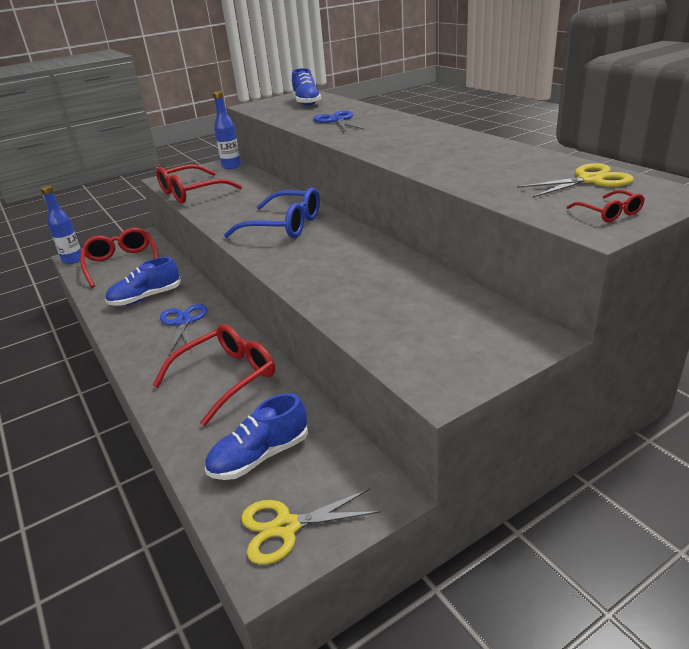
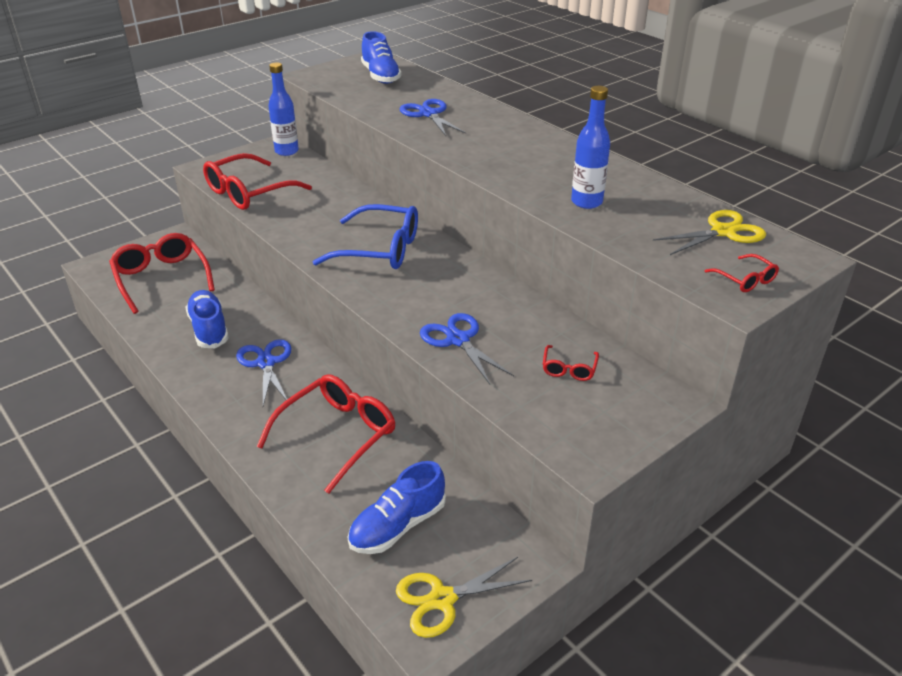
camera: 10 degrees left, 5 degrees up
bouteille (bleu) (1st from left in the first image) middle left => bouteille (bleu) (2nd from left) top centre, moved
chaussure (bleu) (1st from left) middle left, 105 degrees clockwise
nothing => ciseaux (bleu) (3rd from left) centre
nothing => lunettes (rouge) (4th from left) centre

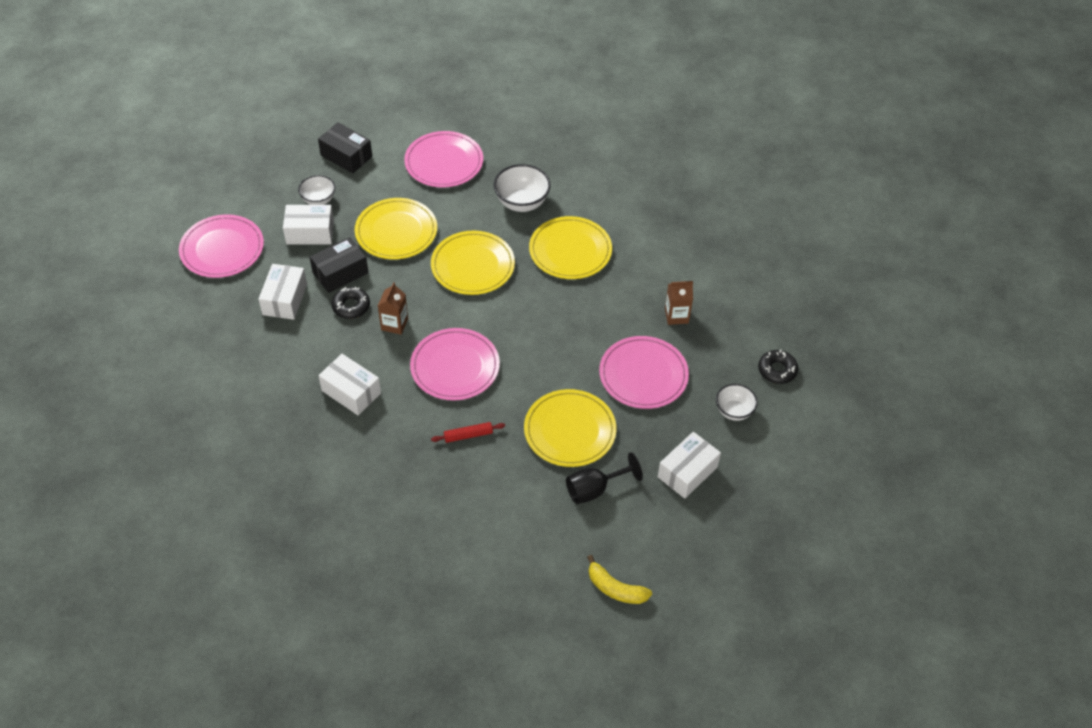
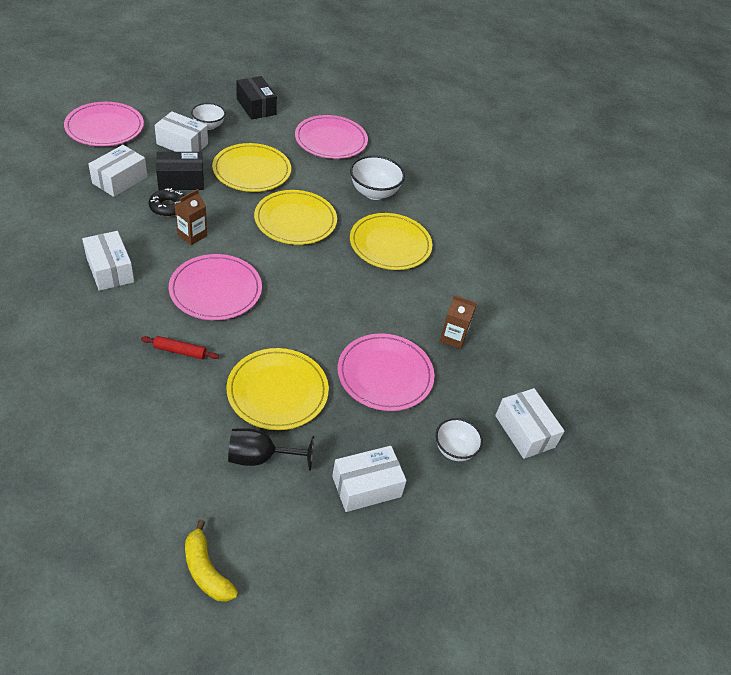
camera: 20 degrees right, 5 degrees down
beignet (noir) (2nd from left) middle right => boîte (blanc) (5th from left) middle right

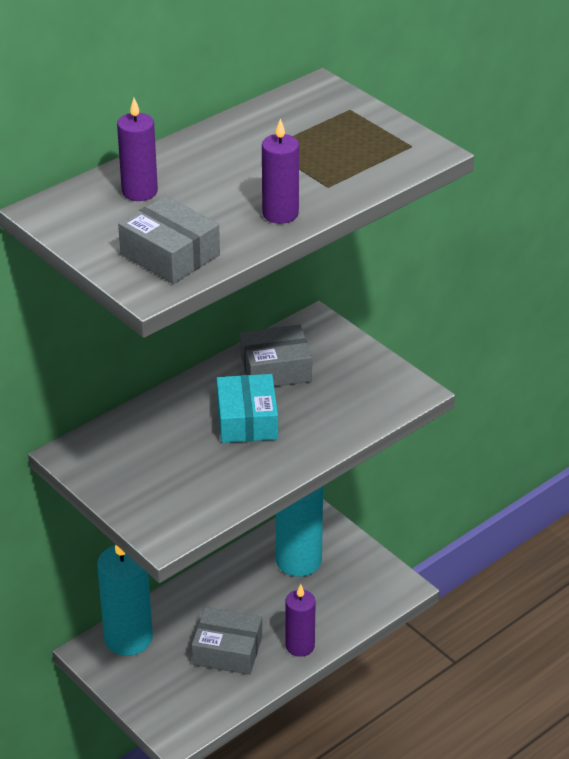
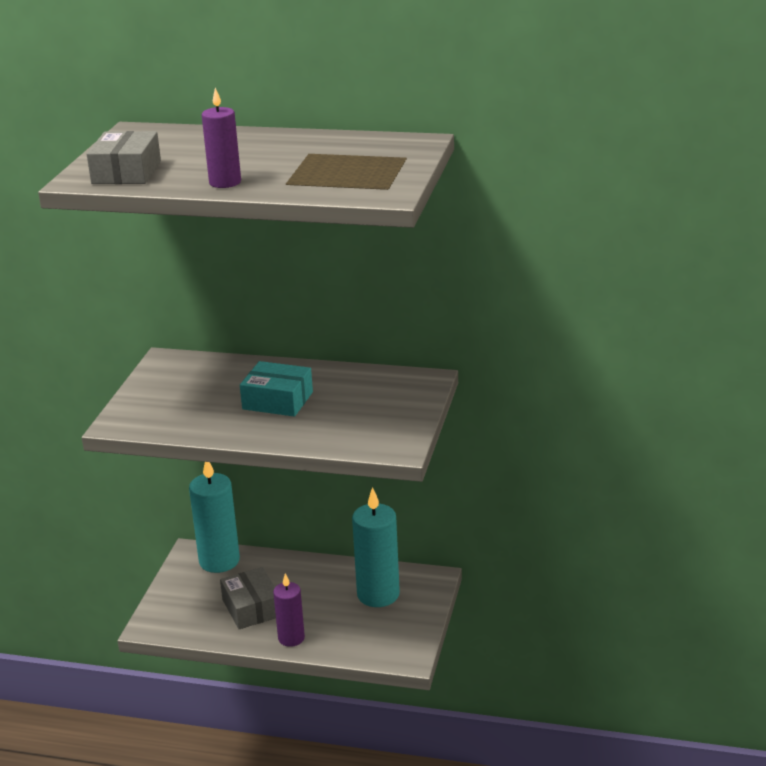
camera: 55 degrees right, 10 degrees down
bougie (violet) (1st from left) top left => nothing
boîte (gris) (3rd from left) centre => nothing
boîte (turquoise) centre, 60 degrees clockwise

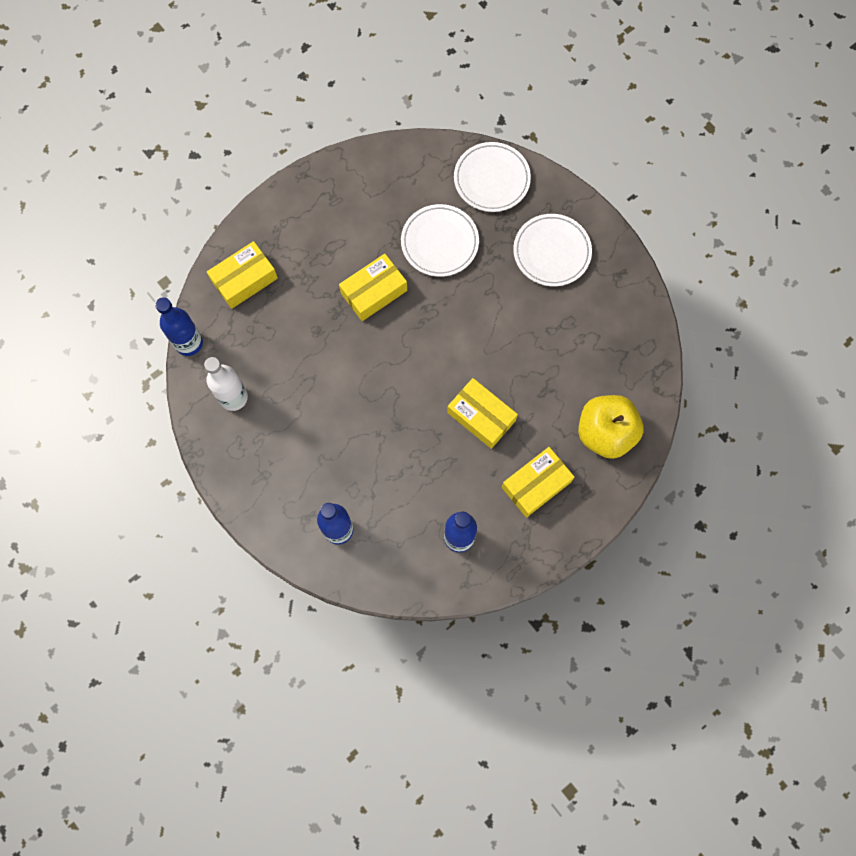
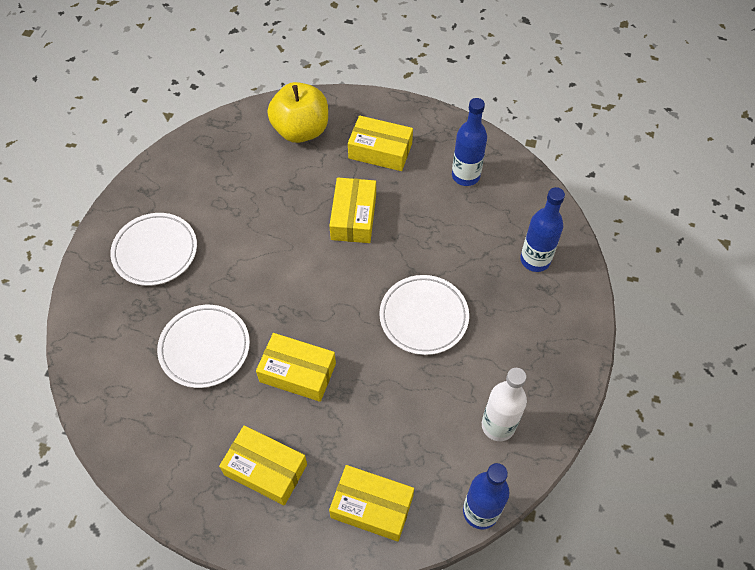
camera: 125 degrees left, 15 degrees down
assiette (blanc) (2nd from left in the first image) top centre => assiette (blanc) (3rd from left) centre, moved
nothing => boîte (jaune) (1st from left) bottom centre

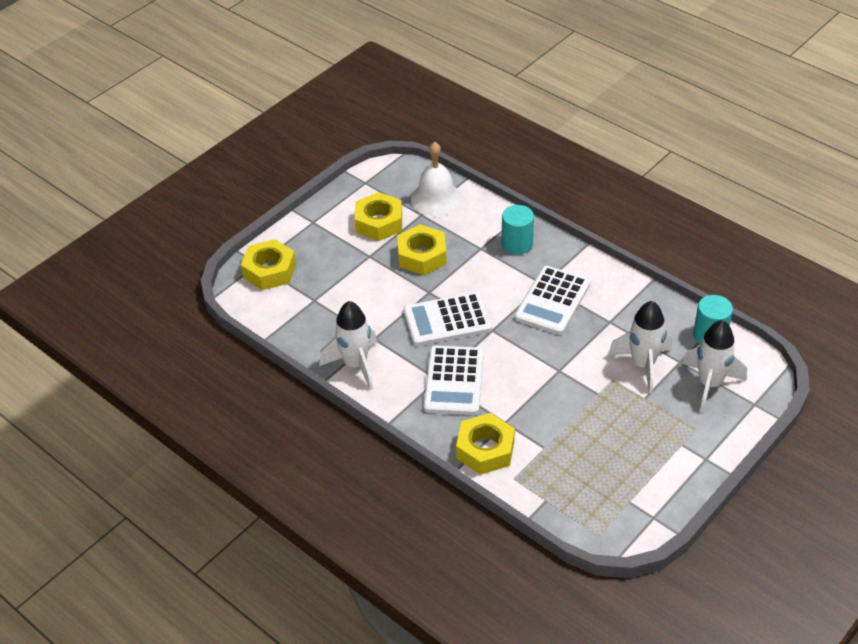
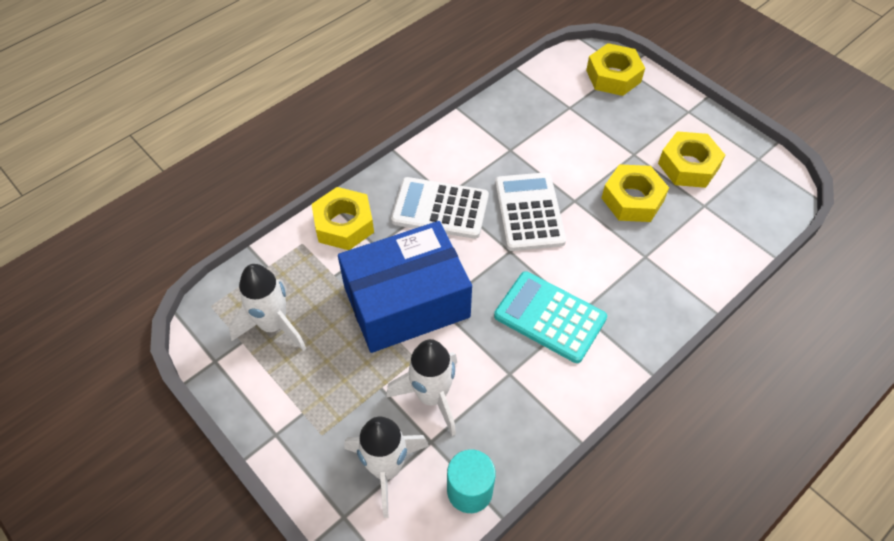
camera: 95 degrees right, 10 degrees up
cloche (blanc) top centre => nothing
cylindre (turquoise) (1st from left) centre => nothing
calculatrice (blanc) (3rd from left) centre => calculatrice (turquoise) centre
fusée (blanc) (1st from left) centre => fusée (blanc) (1st from left) middle left, moved
nothing => boîte (bleu) centre

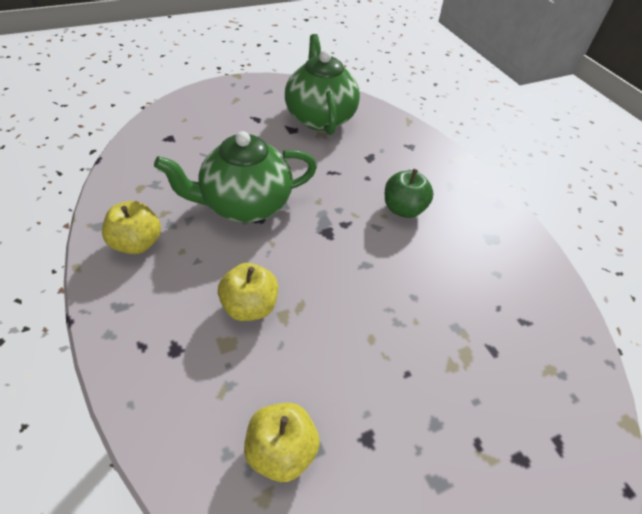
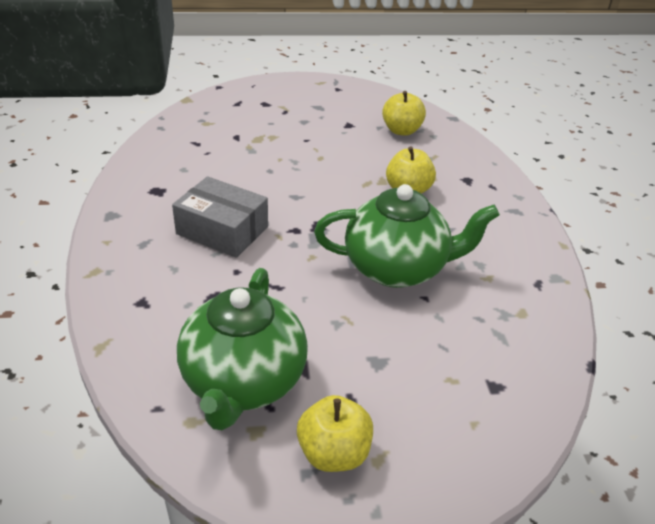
camera: 160 degrees left, 10 degrees down
pomme (vert) centre => boîte (gris) centre
pomme (jaune) (1st from left) middle left => pomme (jaune) (1st from left) bottom centre, moved

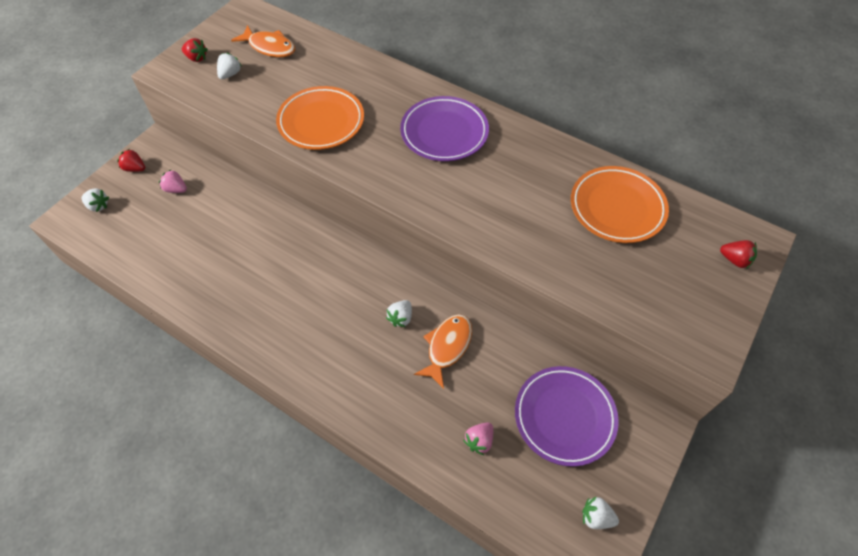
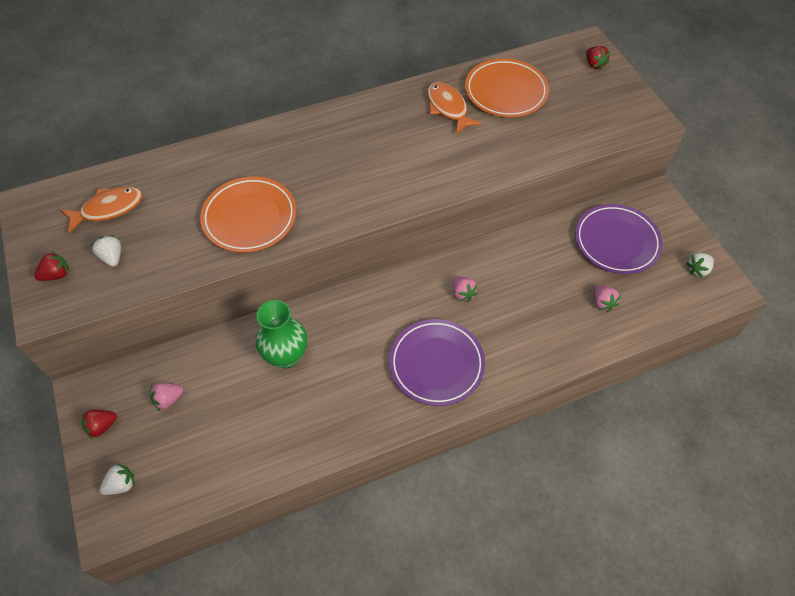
camera: 55 degrees left, 0 degrees up
assiette (violet) (1st from left) top centre => assiette (violet) (1st from left) centre, moved
fraise (rouge) (3rd from left) middle right => fraise (rouge) (3rd from left) top right, 90 degrees clockwise
fraise (blanc) (3rd from left) centre => fraise (rose) (2nd from left) centre
poisson (orange) (2nd from left) centre => poisson (orange) (2nd from left) top centre, moved
nothing => vase (vert) centre

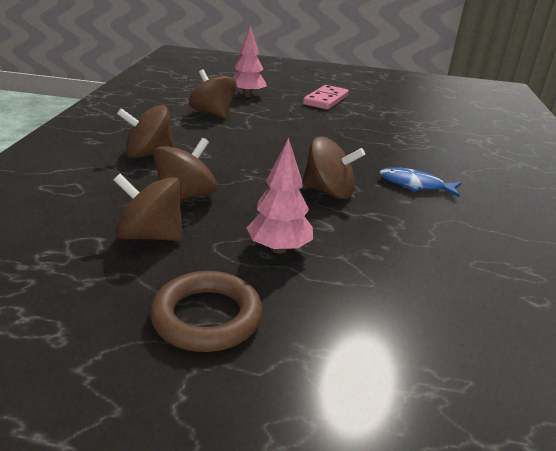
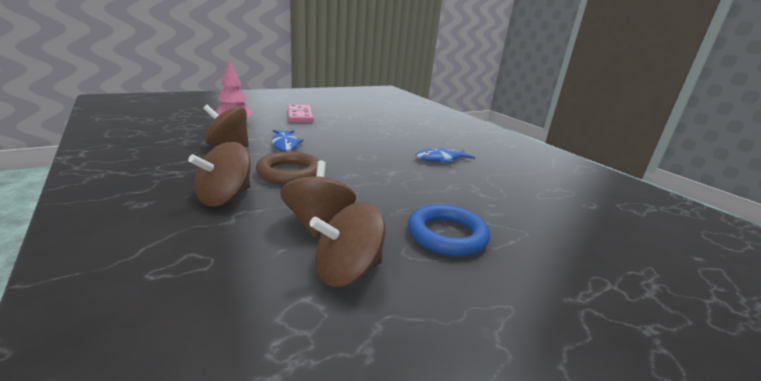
camera: 40 degrees left, 5 degrees down
toupie (marron) (5th from left) centre => nothing
arbre (rose) (2nd from left) centre => anneau (bleu) centre
anneau (marron) bottom centre => anneau (marron) centre, moved
nothing => poisson (bleu) (1st from left) centre

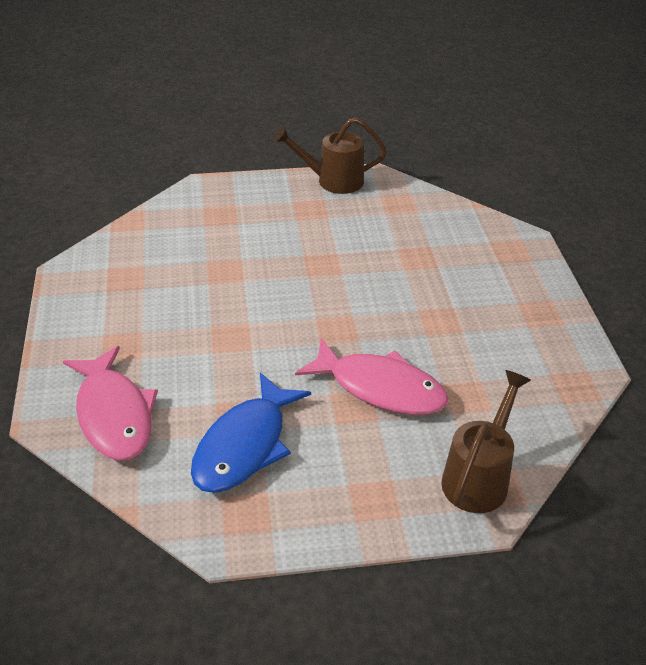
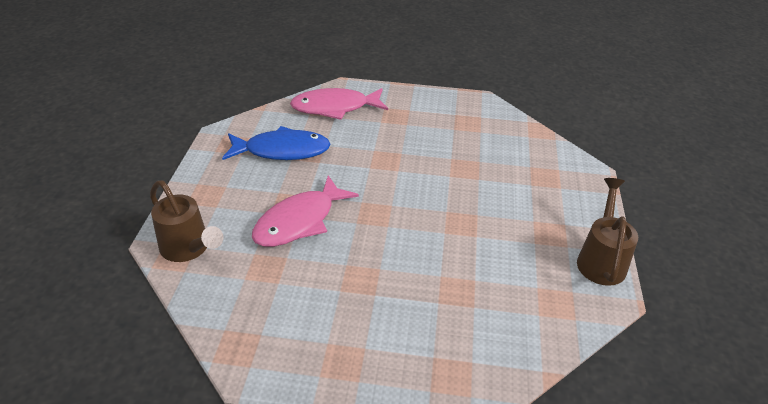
camera: 105 degrees right, 0 degrees up
poisson (bleu) centre, 135 degrees clockwise

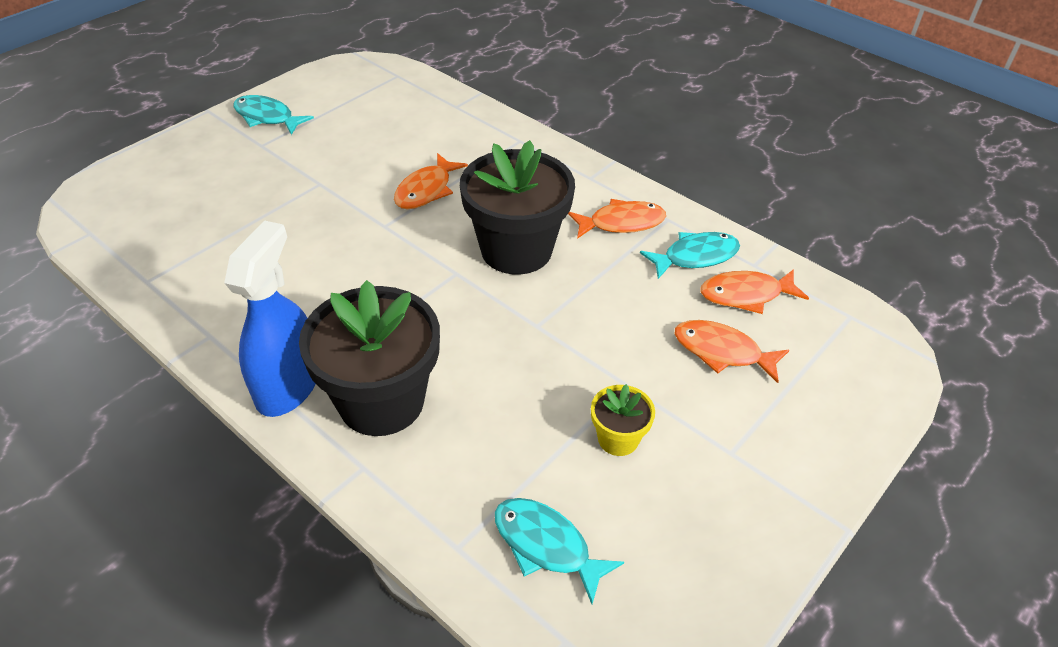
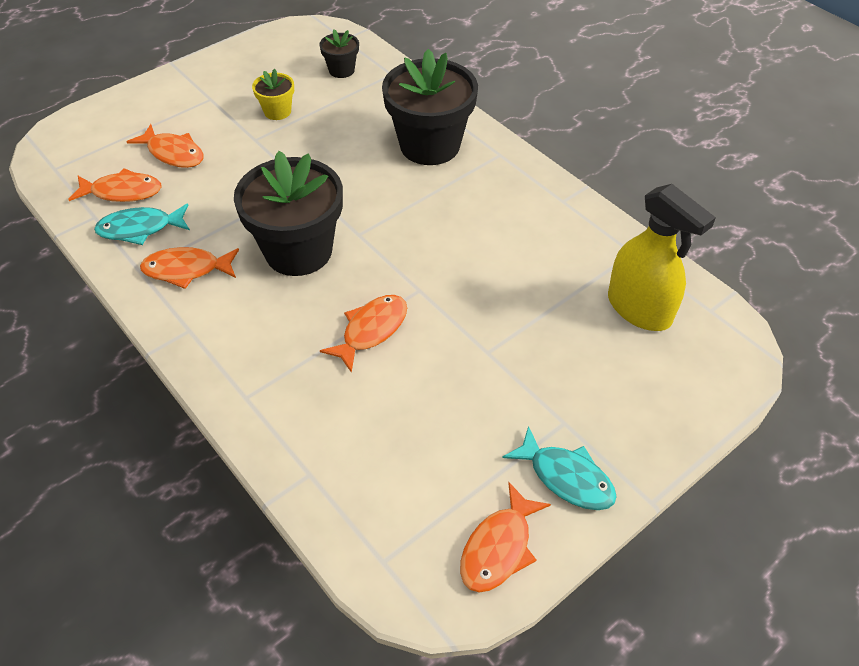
camera: 170 degrees left, 5 degrees up
vaporisateur (bleu) middle left => nothing
poisson (turquoise) (2nd from left) bottom centre => pot de fleurs (noir) (2nd from left) top centre
nothing => vaporisateur (jaune) middle right
nothing => poisson (orange) (5th from left) bottom centre

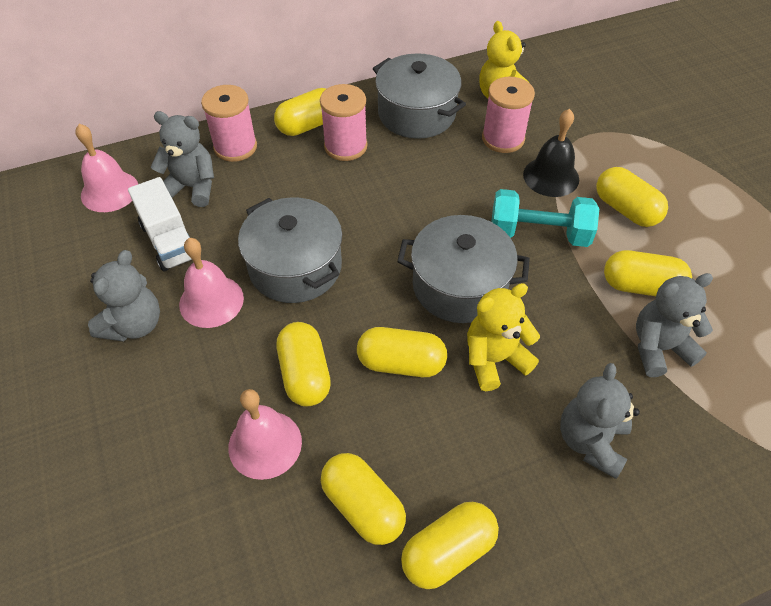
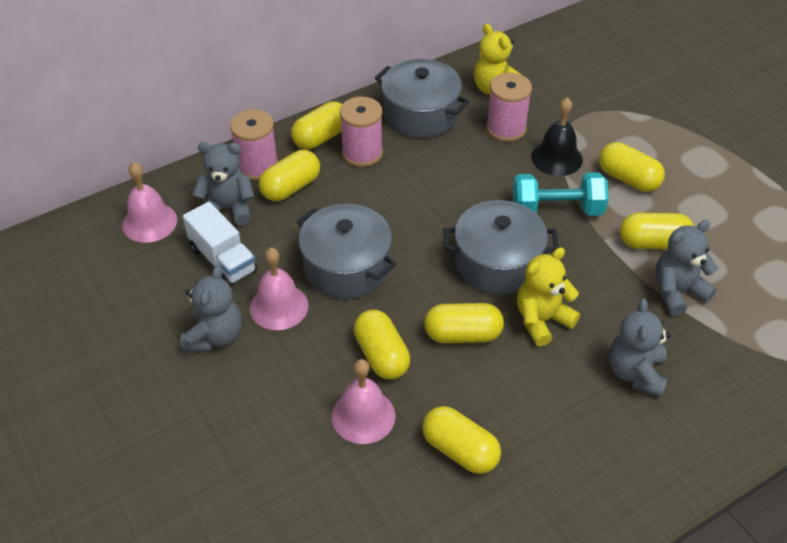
camera: 10 degrees left, 5 degrees down
gélule (jaune) (5th from left in the first image) bottom centre => gélule (jaune) (1st from left) top centre, moved

